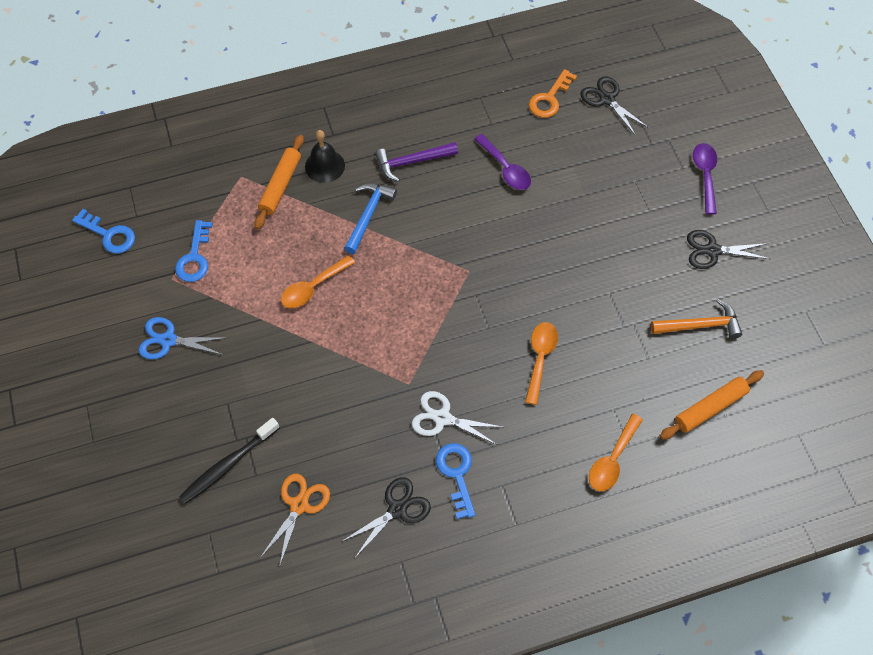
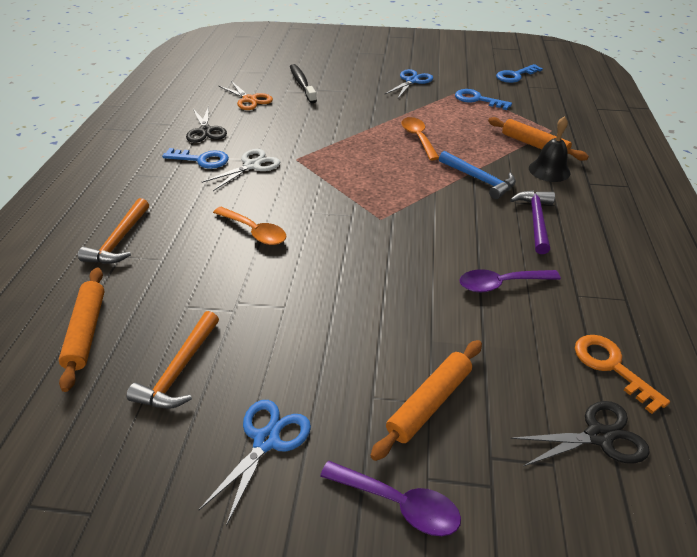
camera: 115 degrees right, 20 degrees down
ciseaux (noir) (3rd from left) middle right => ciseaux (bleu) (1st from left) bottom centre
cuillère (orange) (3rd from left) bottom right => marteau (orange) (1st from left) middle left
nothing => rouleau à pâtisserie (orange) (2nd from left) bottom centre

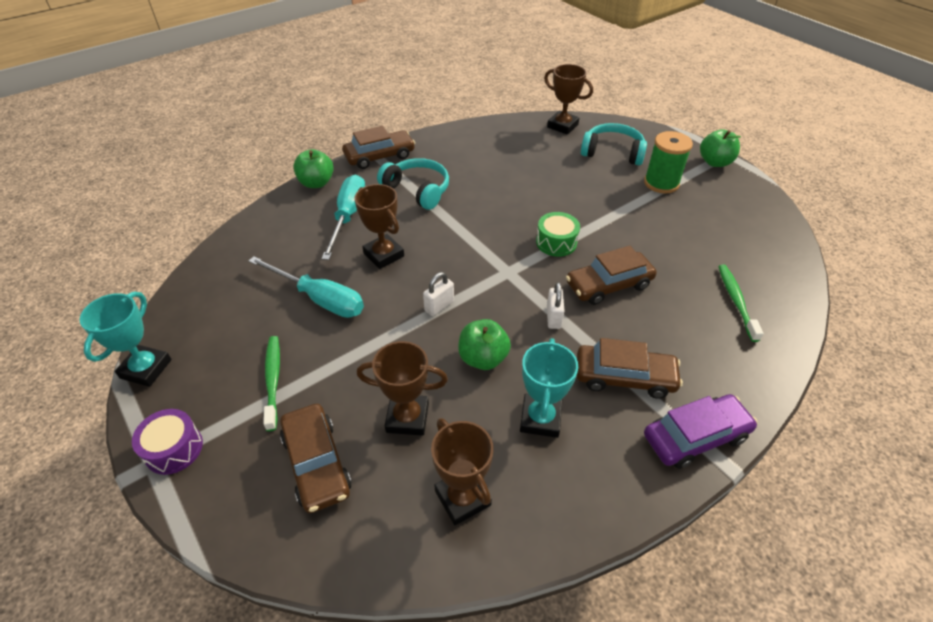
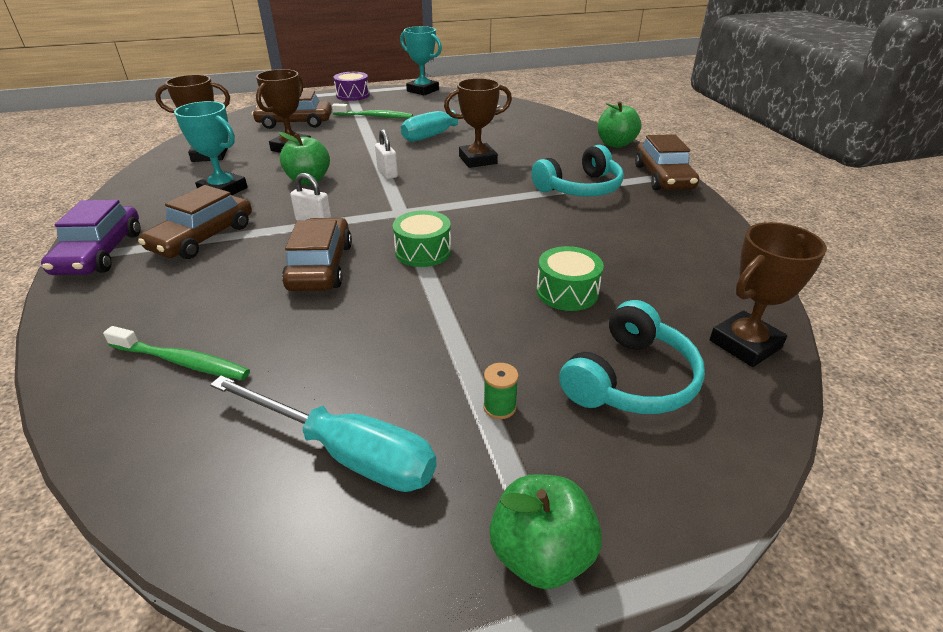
camera: 110 degrees right, 10 degrees down
bobine (vert) top right => bobine (vert) centre, x0.44
tournevis (turquoise) (2nd from left in the first image) centre => tournevis (turquoise) (1st from left) bottom centre, moved
nothing => tambour (vert) (2nd from left) centre

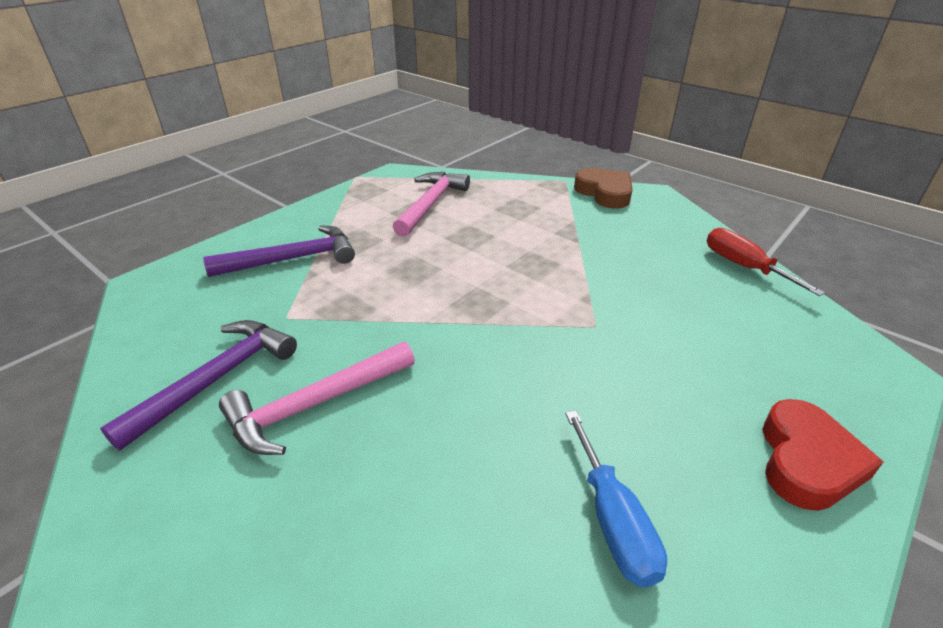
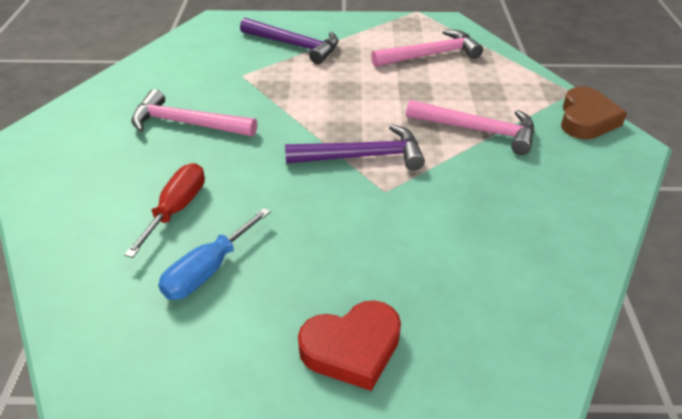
camera: 50 degrees right, 5 degrees up
tournevis (rouge) middle right => tournevis (rouge) middle left, moved
marteau (violet) (1st from left in the first image) middle left => marteau (violet) (2nd from left) centre, moved
nothing => marteau (rose) (3rd from left) top right

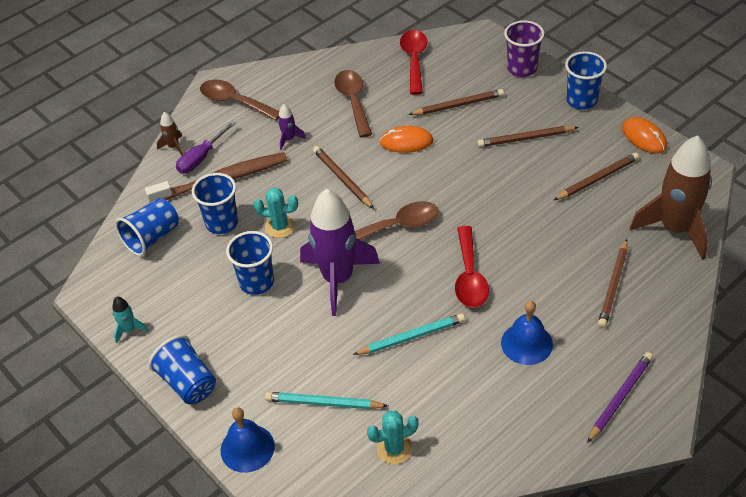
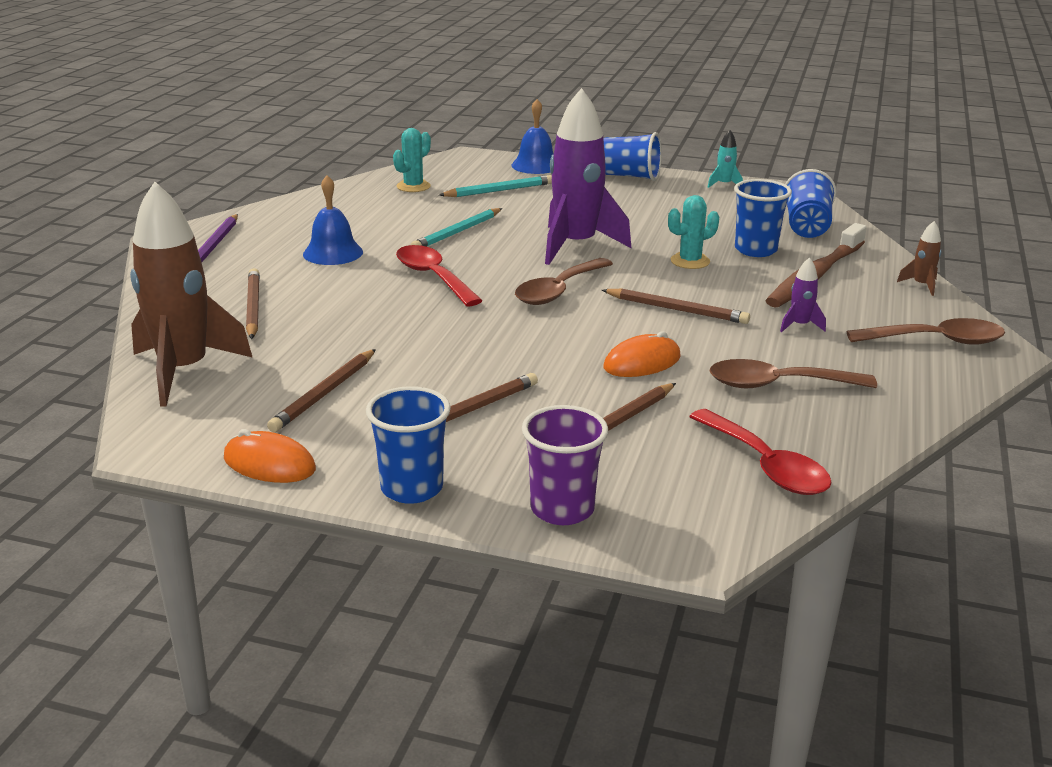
camera: 145 degrees right, 20 degrees down
cuillère (marron) (2nd from left) top centre => cuillère (marron) (2nd from left) middle right, 135 degrees clockwise
tournevis (violet) top left => nothing
gobelet (bleu) (4th from left) centre => nothing

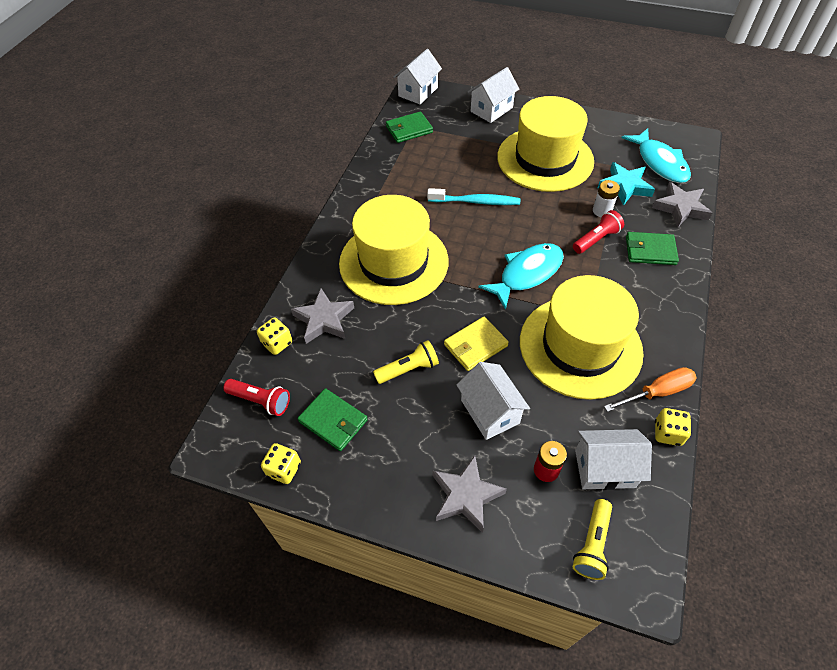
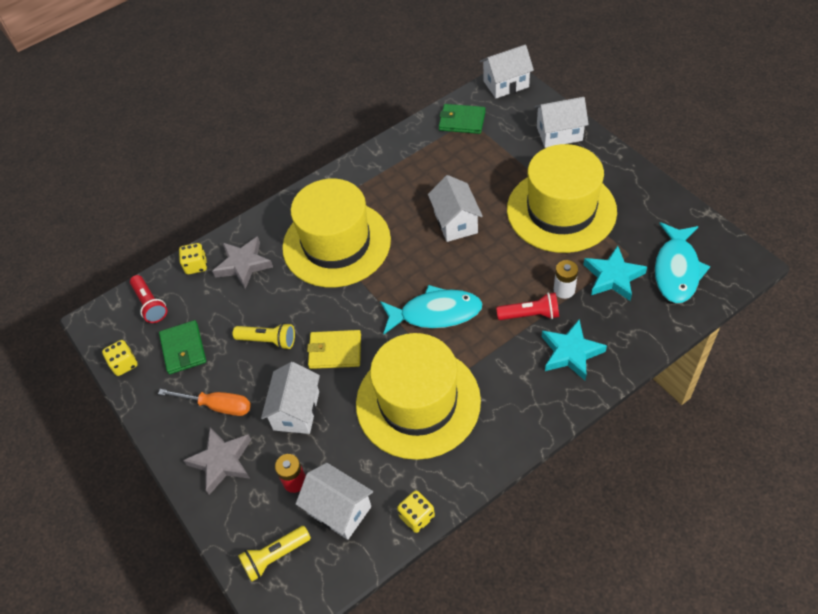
camera: 40 degrees right, 0 degrees up
étoile (gris) (3rd from left) top right => nothing
brosse à dents (turquoise) top centre => maison (blanc) (3rd from left) centre
portefeuille (vert) (3rd from left) middle right => étoile (turquoise) (1st from left) middle right
tournevis (orange) middle right => tournevis (orange) middle left, moved

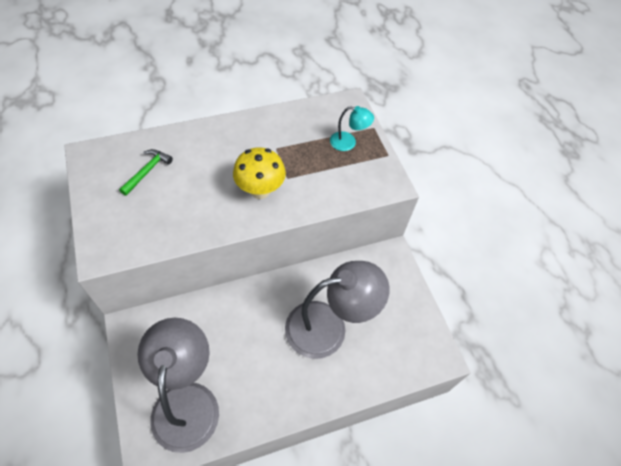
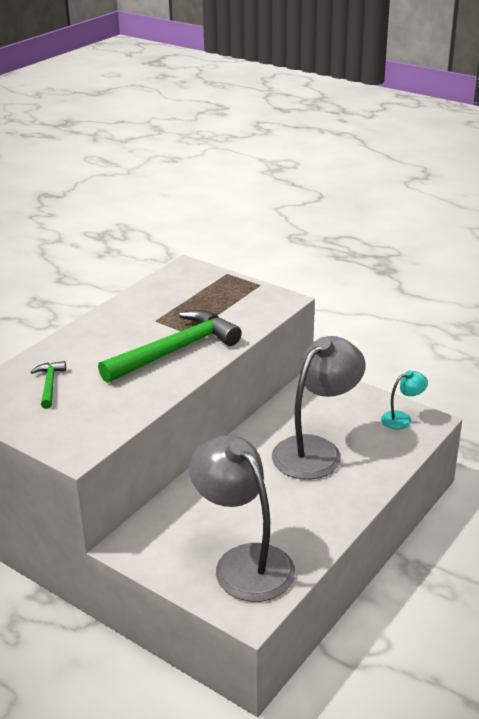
camera: 30 degrees left, 25 degrees down
lampe (turquoise) top centre => lampe (turquoise) middle right, moved
champignon (jaune) centre => marteau (vert) (2nd from left) centre

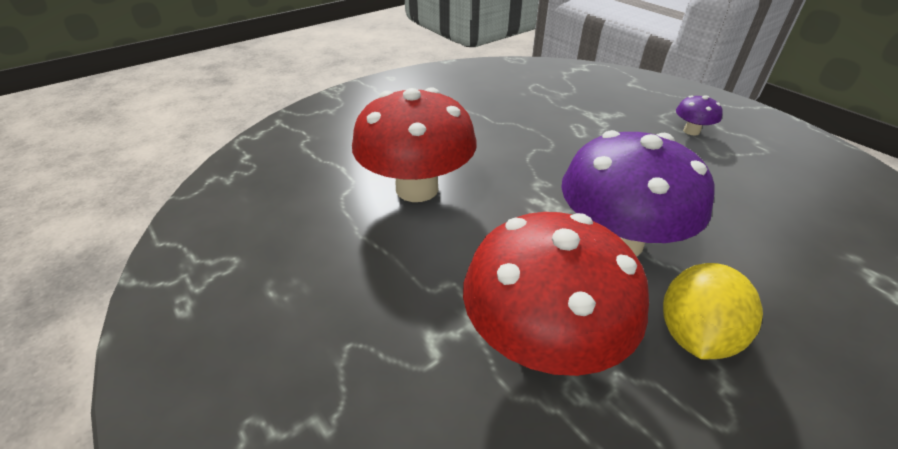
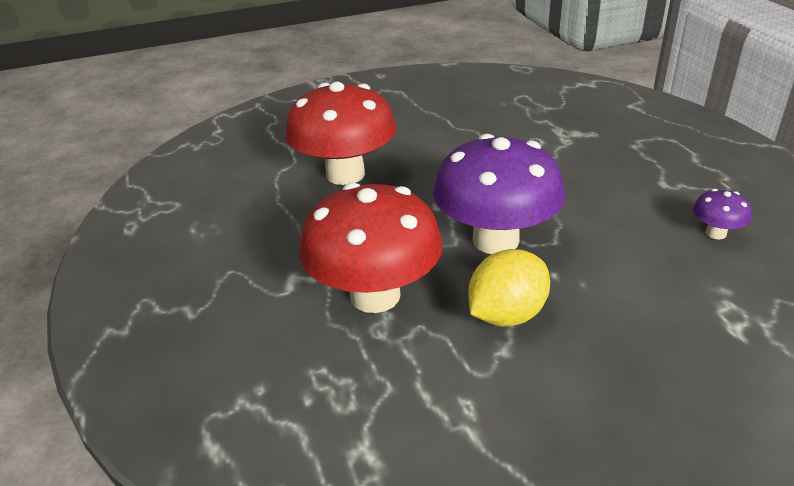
camera: 20 degrees right, 5 degrees down
champignon (violet) (2nd from left) top right => champignon (violet) (2nd from left) middle right, moved

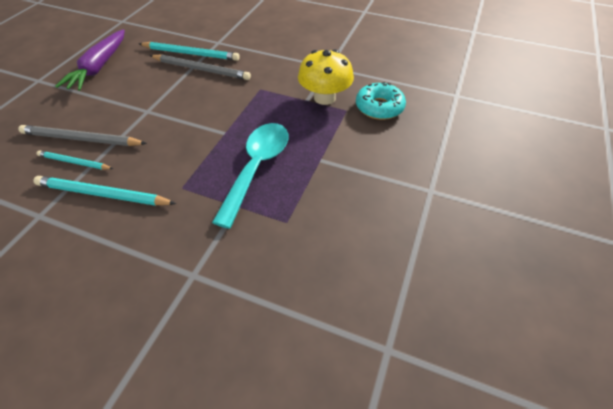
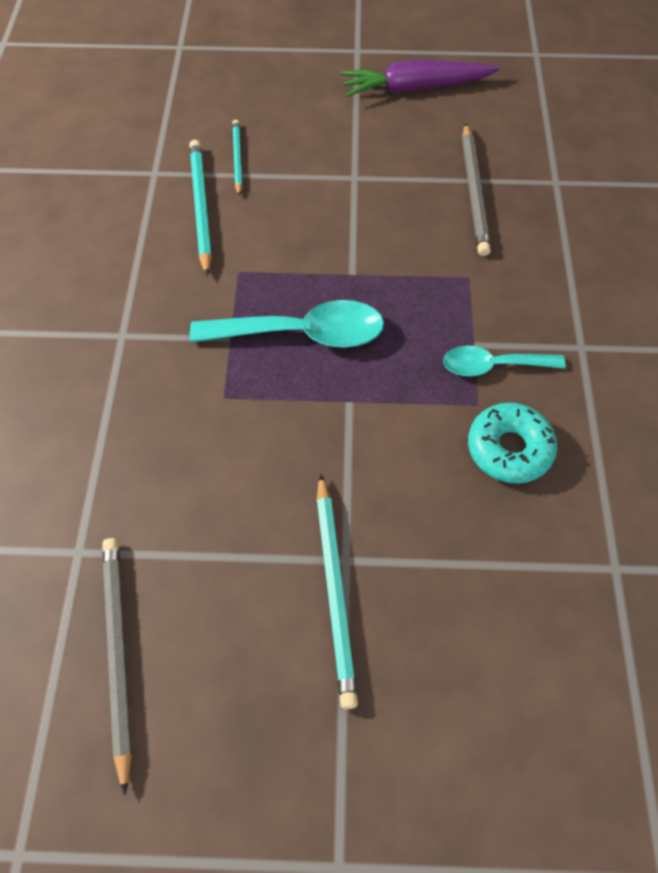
camera: 70 degrees right, 10 degrees up
crayon (turquoise) (3rd from left) top left => crayon (turquoise) (3rd from left) bottom centre, moved
champignon (jaune) top centre => cuillère (turquoise) (2nd from left) middle right
crayon (gris) (1st from left) top left => crayon (gris) (1st from left) bottom left, moved

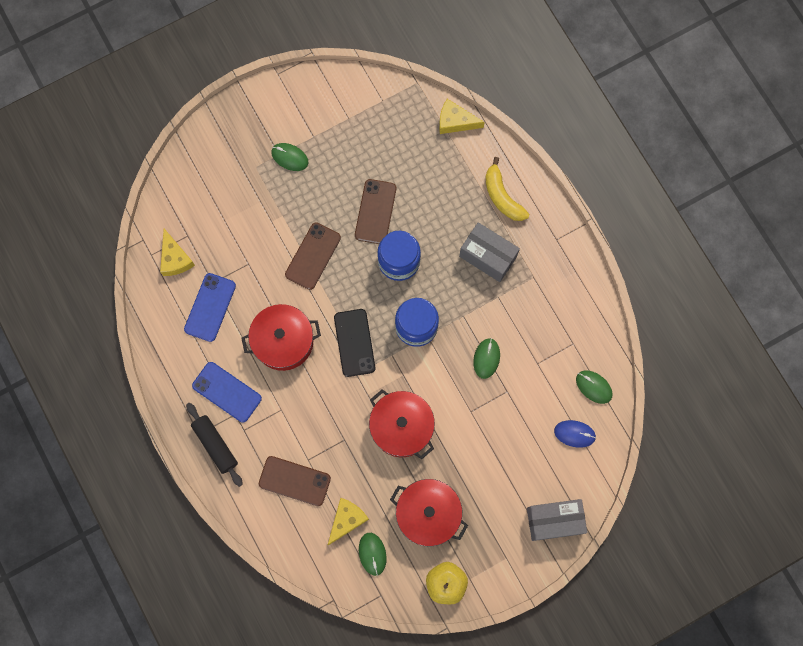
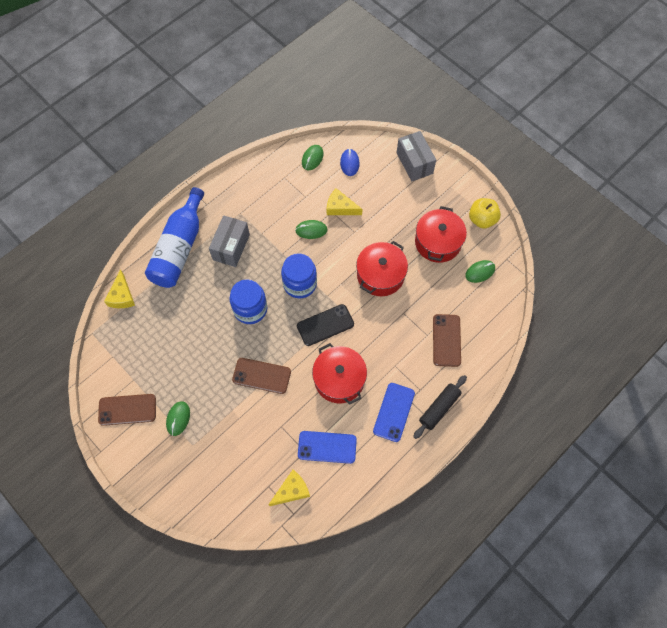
camera: 105 degrees left, 10 degrees down
banane (jaune) top centre => bouteille (bleu) middle left
téléphone (marron) (3rd from left in the first image) top centre => téléphone (marron) (1st from left) middle left, moved
fromage (jaune) (2nd from left in the first image) bottom centre => fromage (jaune) (3rd from left) top centre, moved

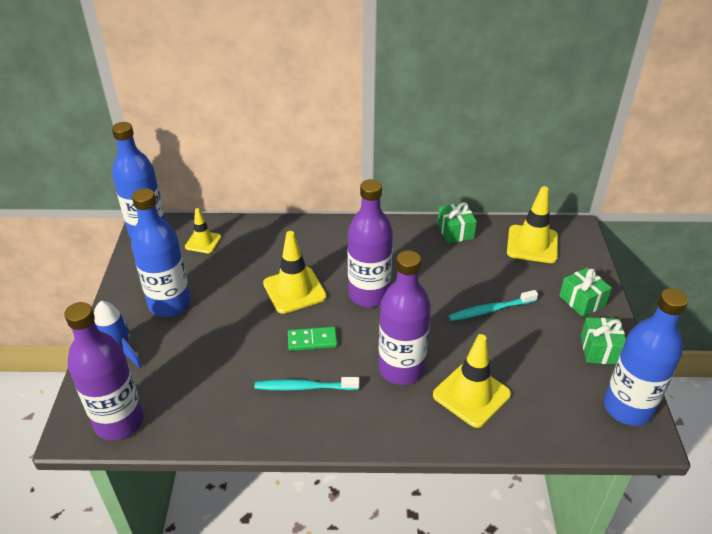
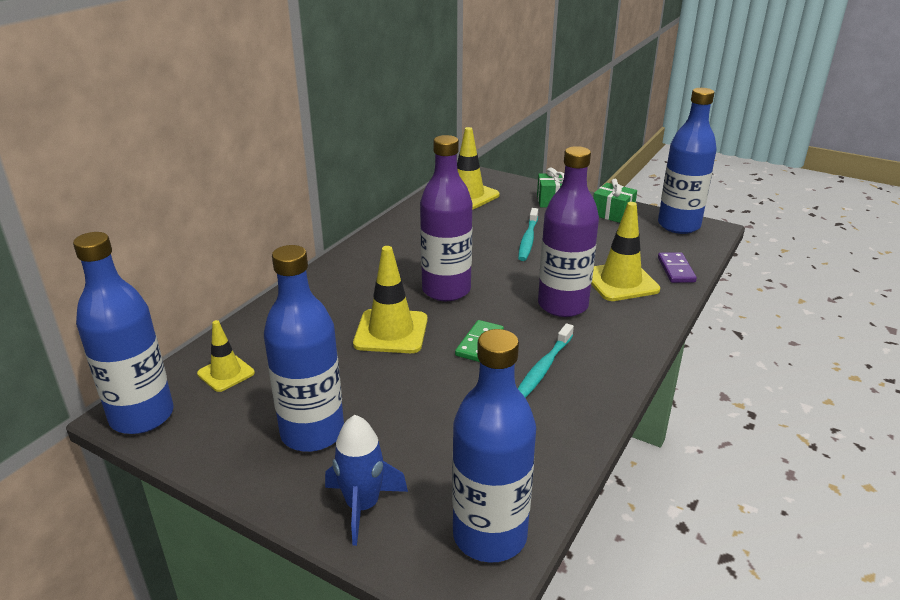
camera: 60 degrees left, 10 degrees down
cadeau (vert) (1st from left) centre => nothing
bouteille (violet) (1st from left) bottom left => bouteille (bleu) (3rd from left) bottom centre
nothing => domino (violet) middle right

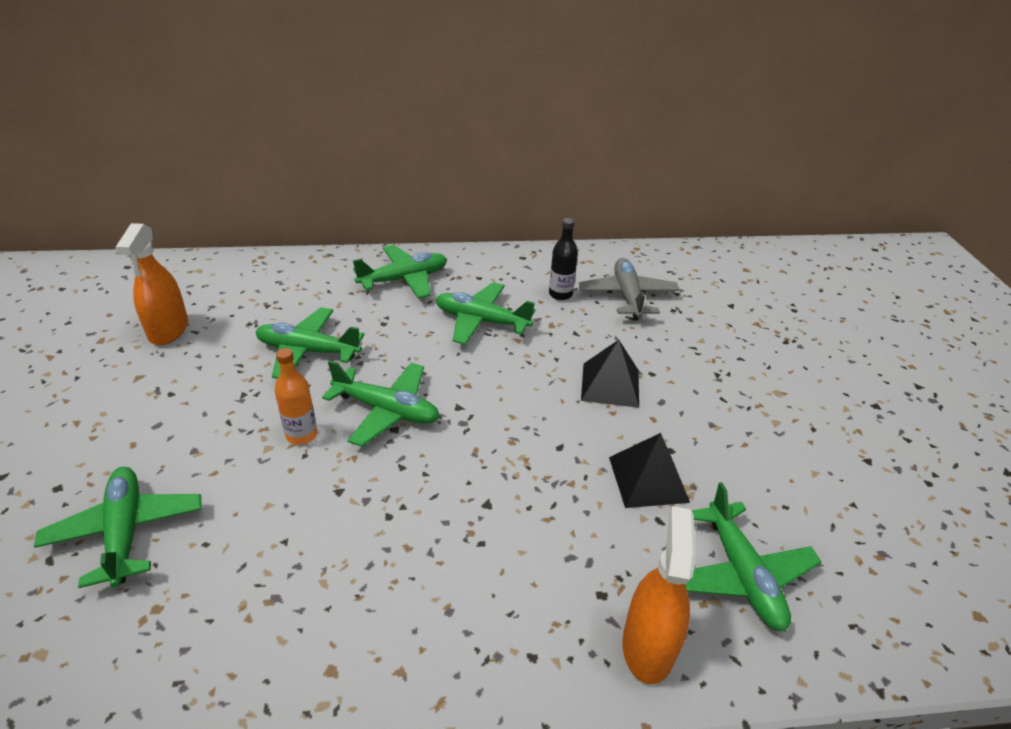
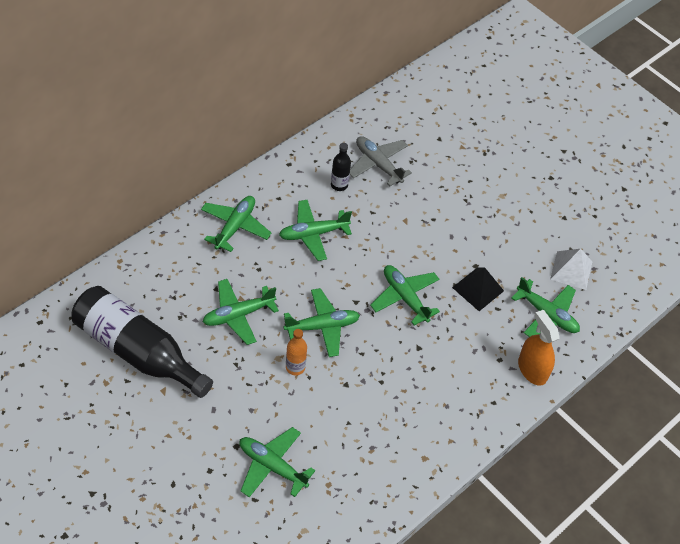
camera: 40 degrees left, 15 degrees up
vaporisateur (orange) (1st from left) middle left => bouteille (noir) (1st from left) middle left
pyramide (noir) (1st from left) centre => nothing
nothing => pyramide (blanc) middle right
nothing => avion (vert) (6th from left) centre

